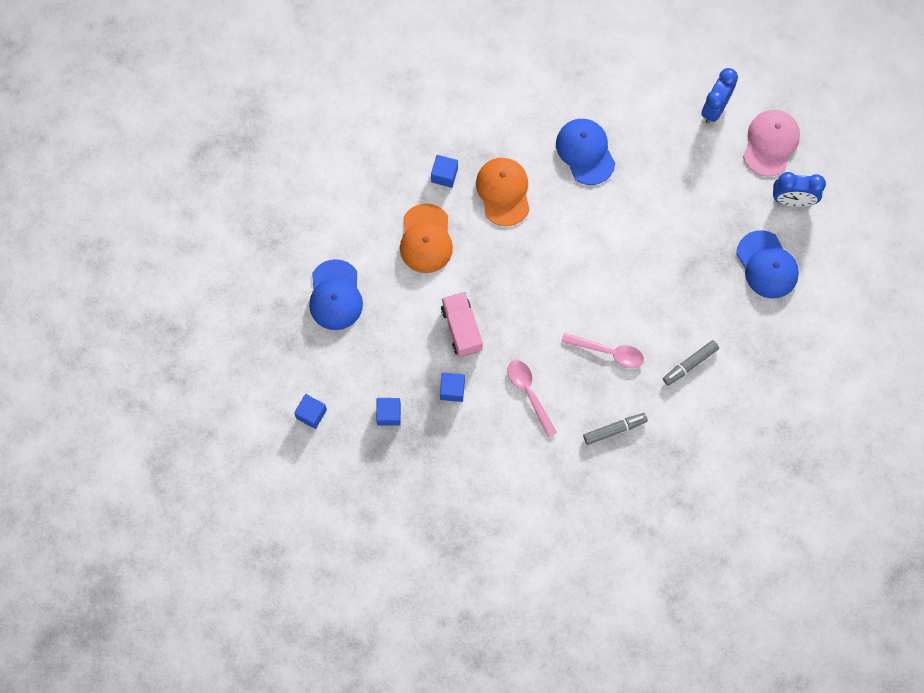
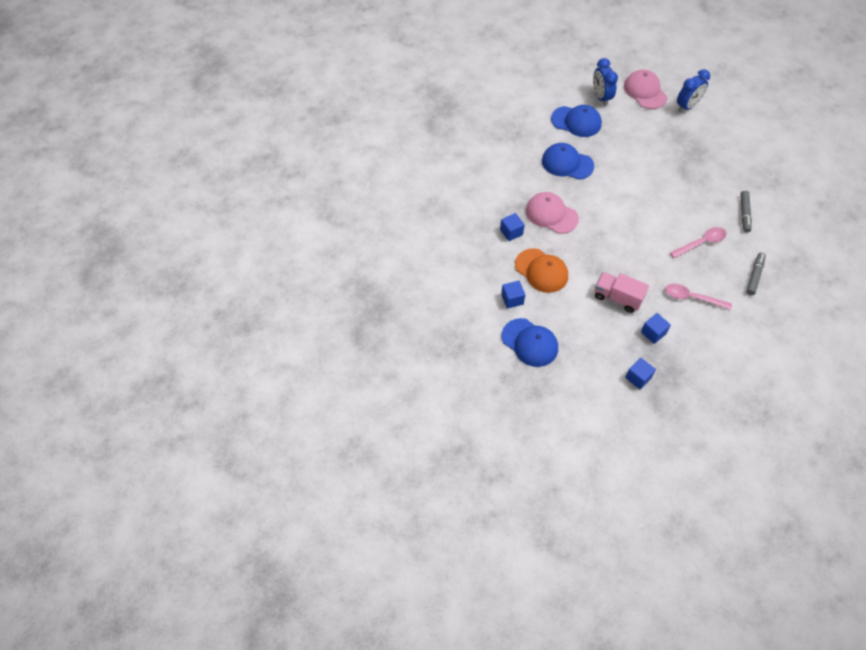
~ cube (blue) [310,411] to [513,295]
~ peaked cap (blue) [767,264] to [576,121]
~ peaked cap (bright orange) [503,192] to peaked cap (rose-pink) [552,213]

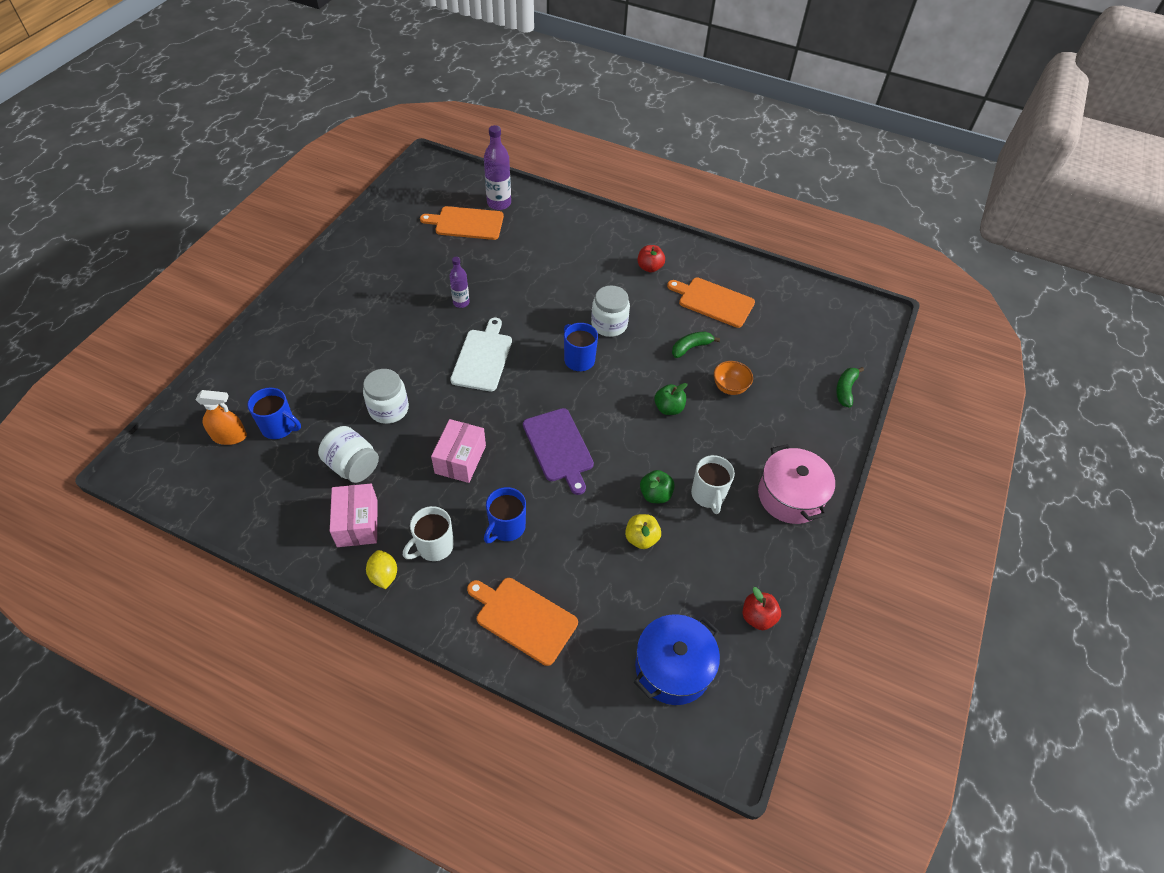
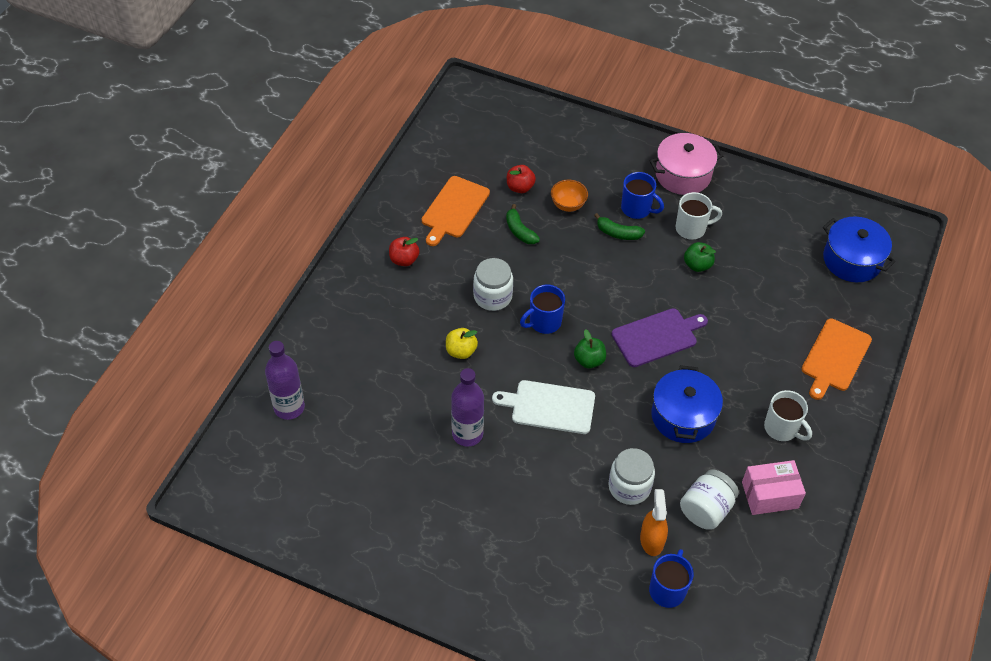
- citrus fruit (golden) [381,569]
- chopping board (bright orange) [462,223]
~ spray cleaner (bright orange) [221,417] to [654,522]
~ tea mug (blue) [505,515] to [642,195]
~ apple fruit (golden) [643,531] to [462,343]
~ apple fruit (green) [670,399] to [590,349]
~ apple fruit (crimson) [762,608] to [521,179]
~ banana (green) [850,387] to [619,226]
~ parcel (rose-pink) [458,451] to cooking pot (blue) [687,404]
~ bottle (violet) [459,282] = [467,407] x1.63

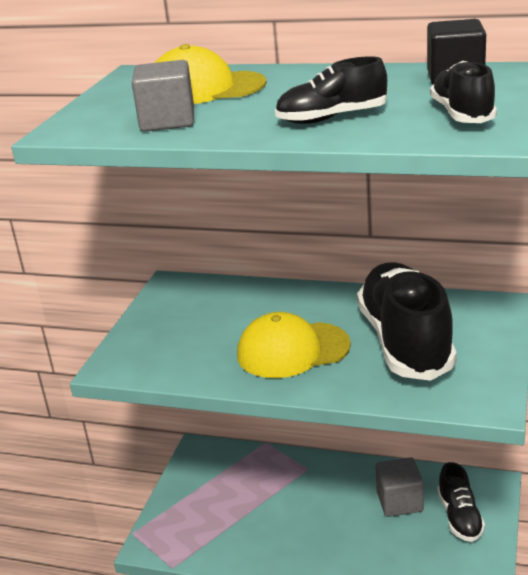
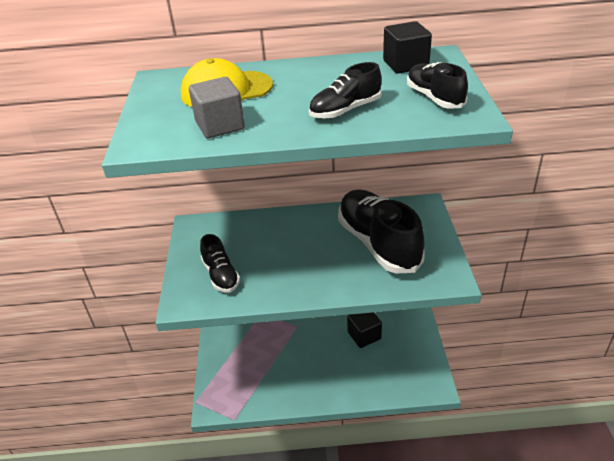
- peaked cap (golden) [294,345]
~ shoe (black) [461,502] to [220,263]
~ cube (gray) [400,487] to cube (black) [364,330]

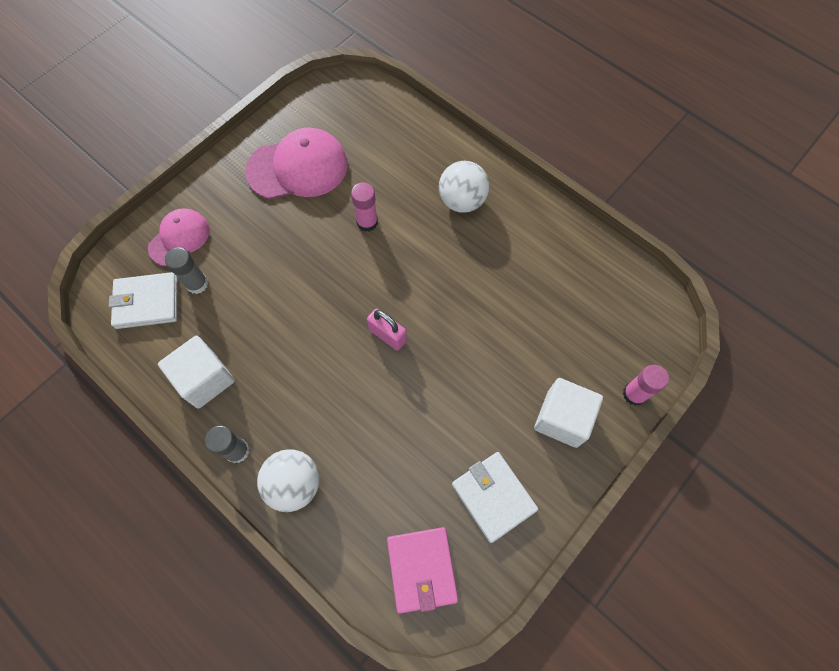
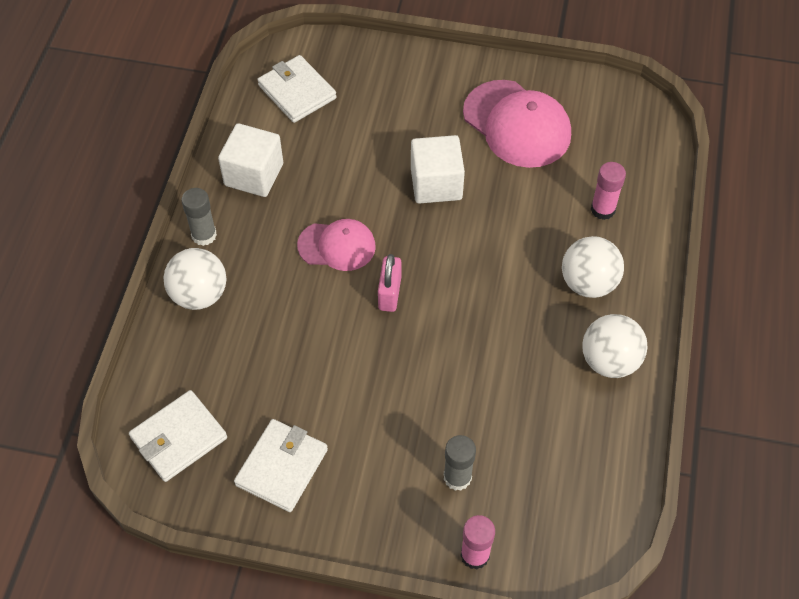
+ play ball (pure white) [614,346]
~ peaked cap (rose-pink) [178,237] to [336,245]
~ glue (gray) [187,270] to [460,463]
~ glue (rose-pink) [364,207] to [608,191]
~ cube (pure white) [568,413] to [438,169]
~ card wallet (rose-pink) [422,570] to card wallet (pure white) [178,436]

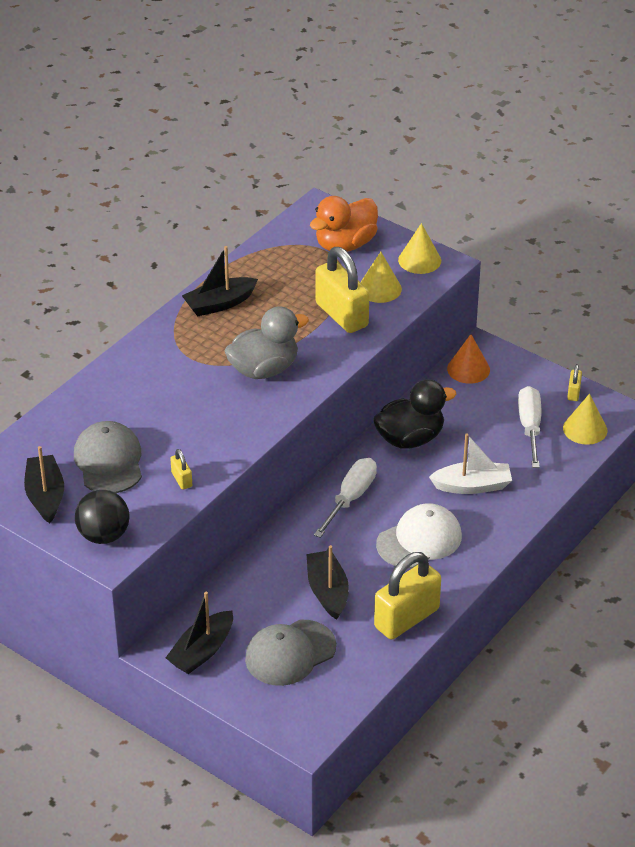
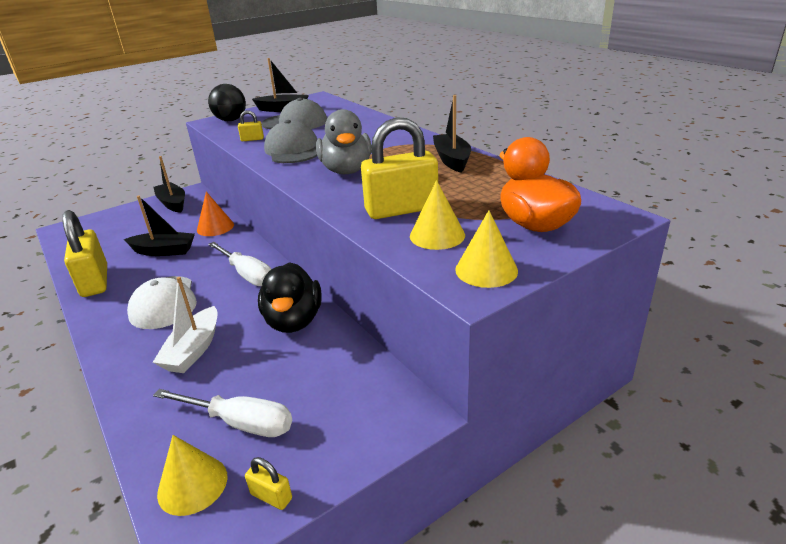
~ peaked cap (gray) [290,653] to [290,141]
~ cone shape (bright orange) [468,359] to [215,214]

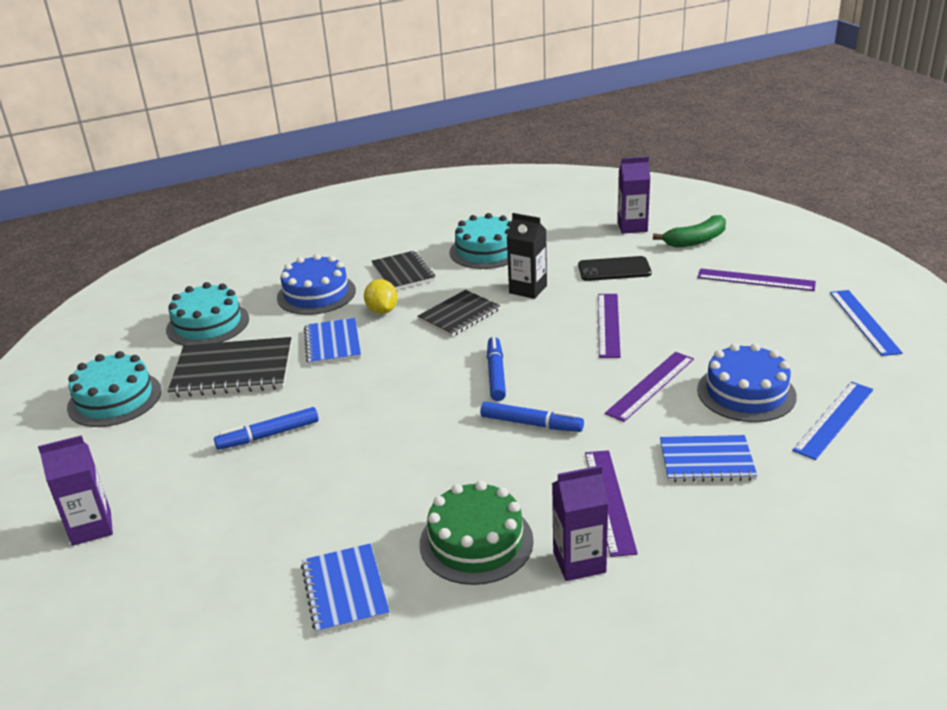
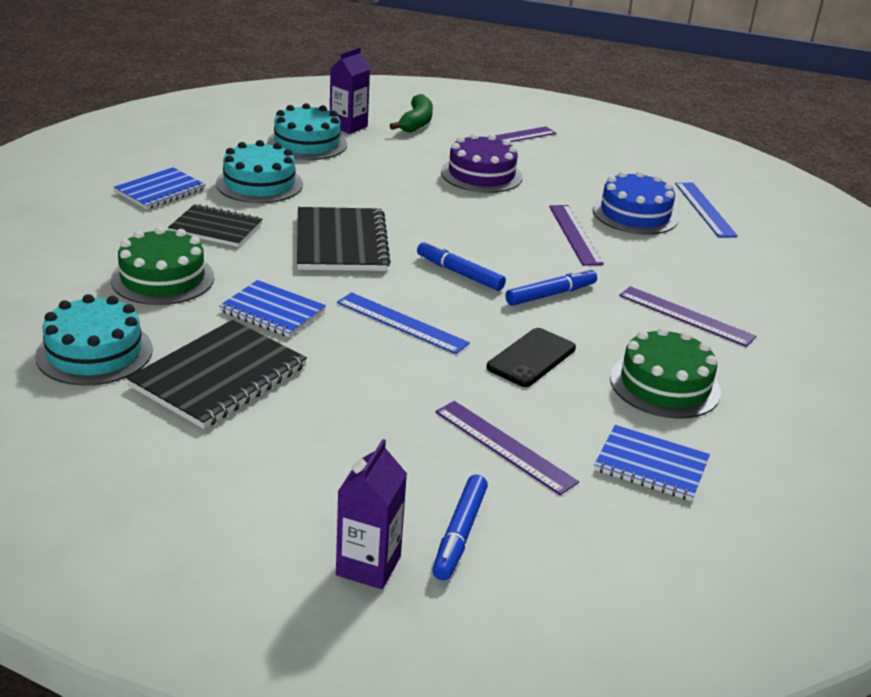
- citrus fruit (golden) [381,296]
- juice carton (black) [527,256]
- juice carton (violet) [580,523]
+ gateau (violet) [482,163]
~ gateau (aqua) [114,389] to [307,131]
~ marker (blue) [266,428] to [460,527]
~ smartphone (black) [615,268] to [531,357]
~ straightedge (violet) [609,326] to [507,448]
~ notepad (blue) [709,458] to [160,188]
~ straightedge (blue) [866,323] to [403,323]
~ gateau (blue) [316,284] to gateau (green) [162,266]
~ notepad (black) [458,313] = [344,239] x1.54

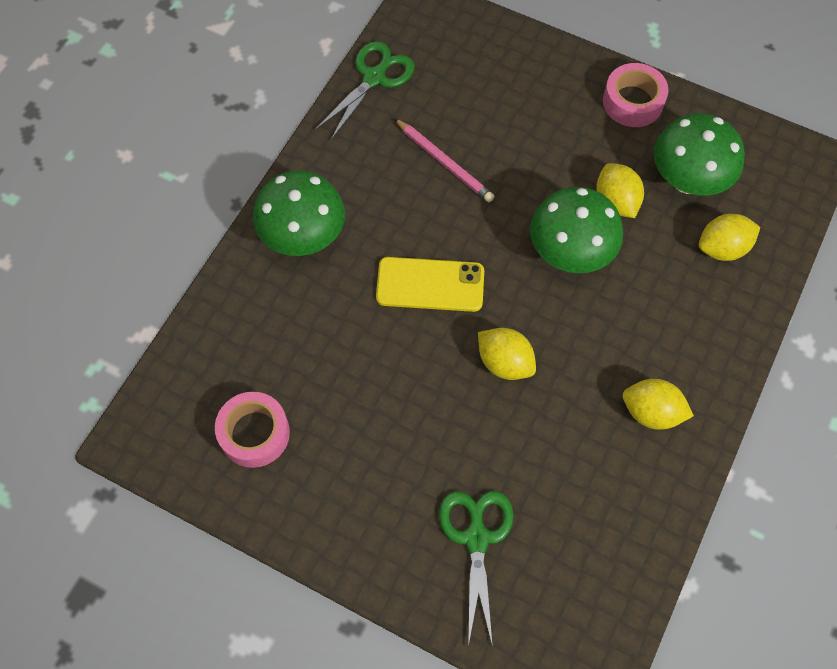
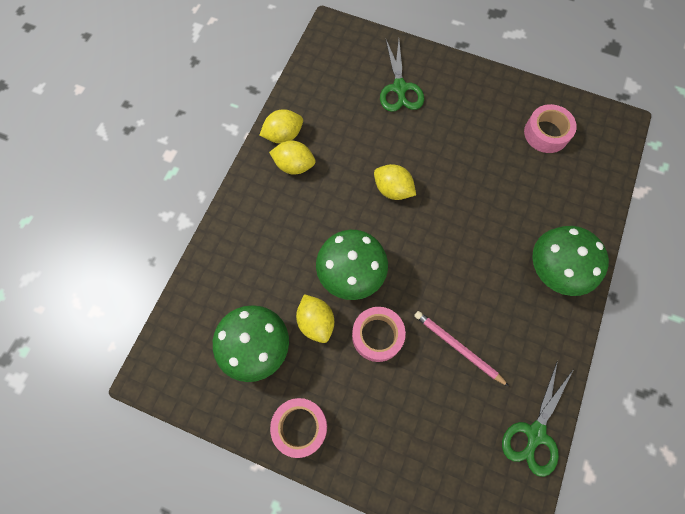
- smartphone (golden) [430,284]
+ sticky tape (rose-pink) [379,334]
~ citrus fruit (golden) [729,237] to [281,126]

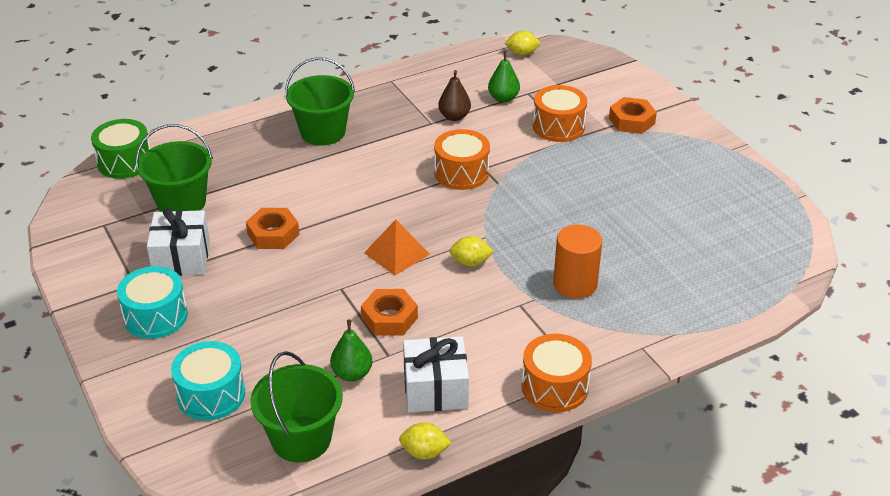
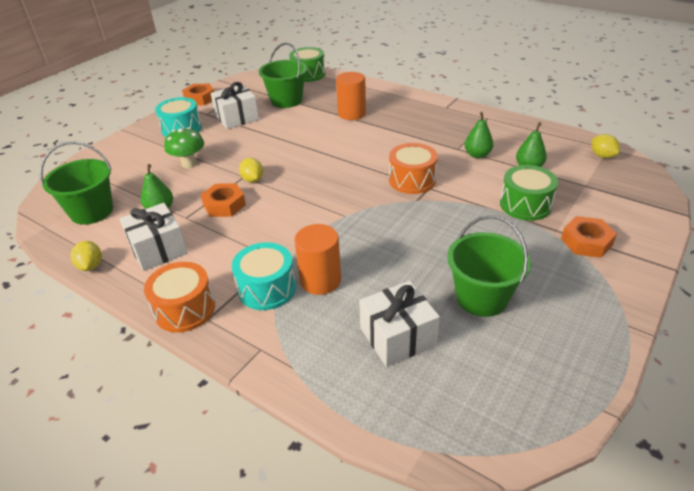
- solid pyramid (bright orange) [397,247]
+ fungus (green) [184,147]
+ cylinder (bright orange) [351,96]
+ wrapped gift (pure white) [399,324]
~ drum (aqua) [208,381] to [264,276]
~ nut (bright orange) [272,228] to [198,95]
~ sand bucket (green) [320,101] to [489,266]
~ citrus fruit (golden) [472,251] to [251,170]
~ pear fruit (dark brown) [454,95] to pear fruit (green) [479,135]
~ drum (bright orange) [560,113] to drum (green) [529,193]

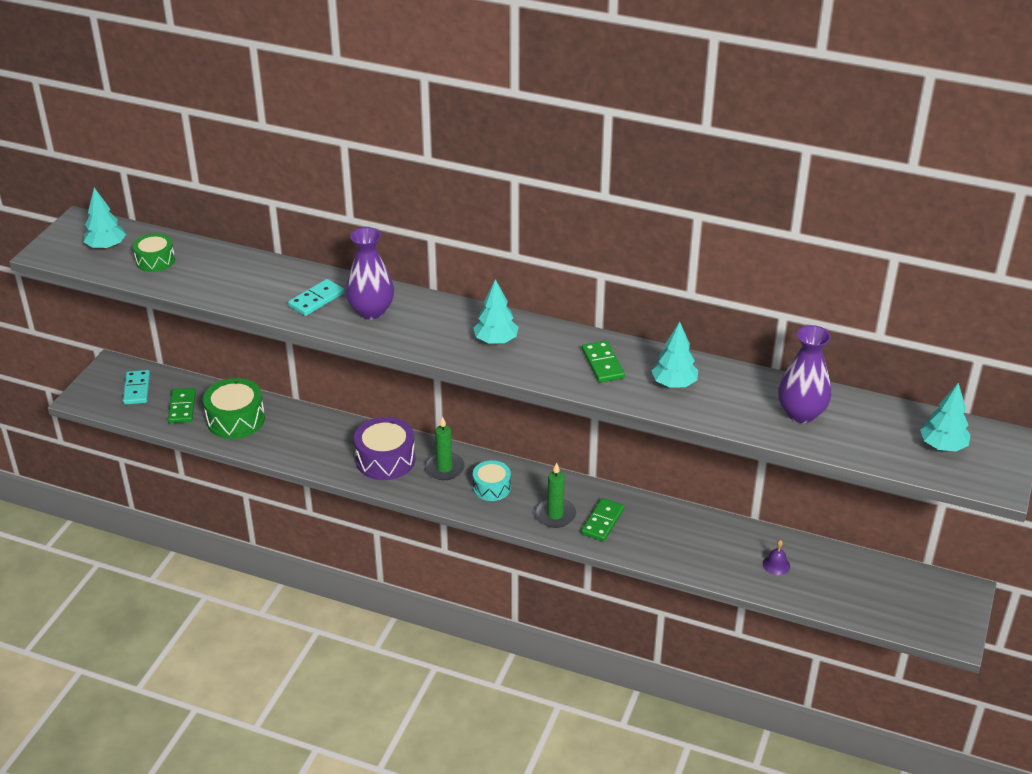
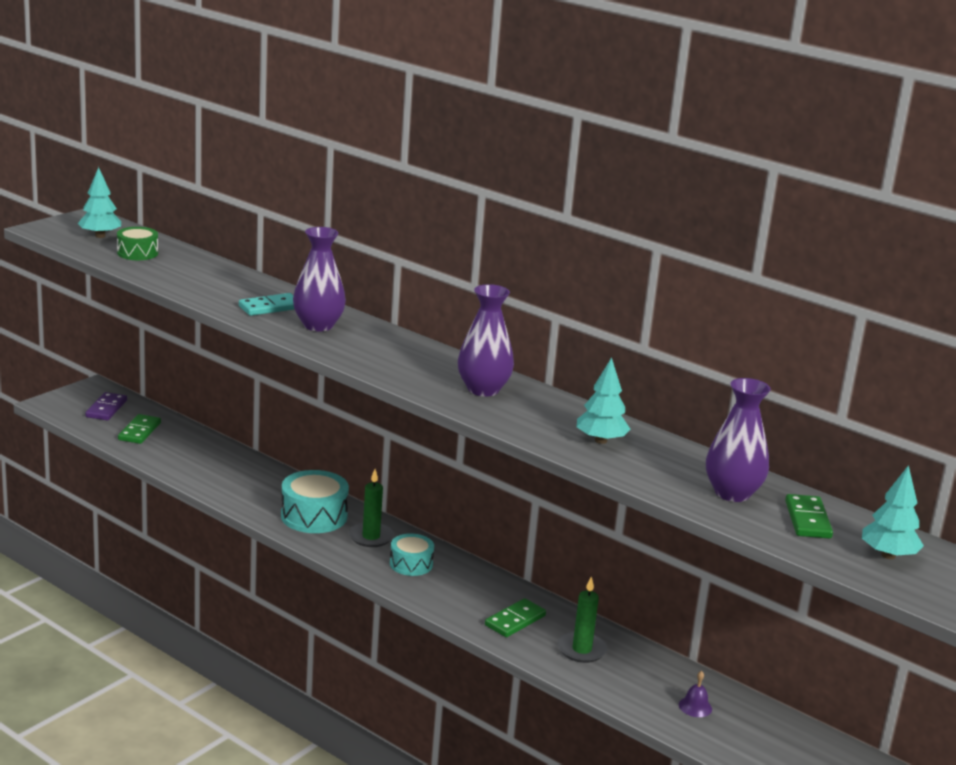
- drum (green) [234,408]
- tree (aqua) [496,311]
+ vase (violet) [486,340]
~ wax candle (green) [555,495] to [583,619]
~ domino (green) [603,362] to [809,516]
~ domino (aqua) [136,387] to domino (violet) [106,406]
~ drum (violet) [384,448] to drum (aqua) [315,501]

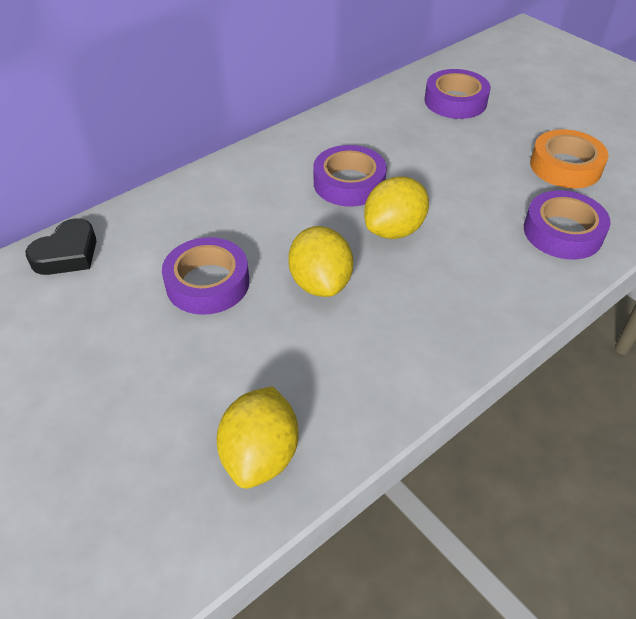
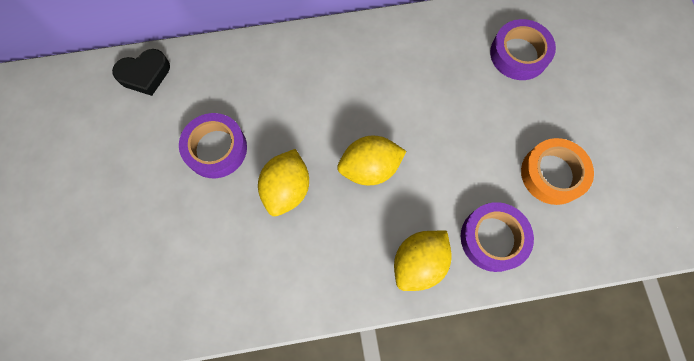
- sticky tape (violet) [350,175]
~ citrus fruit (golden) [257,437] to [422,261]

